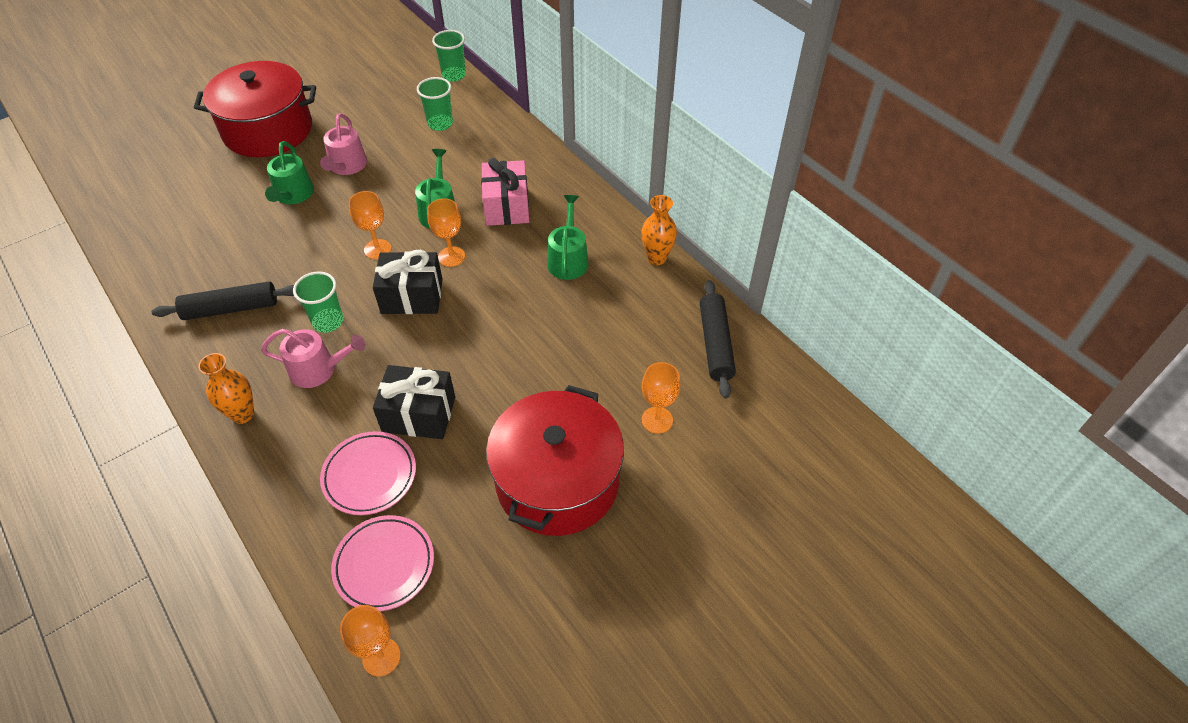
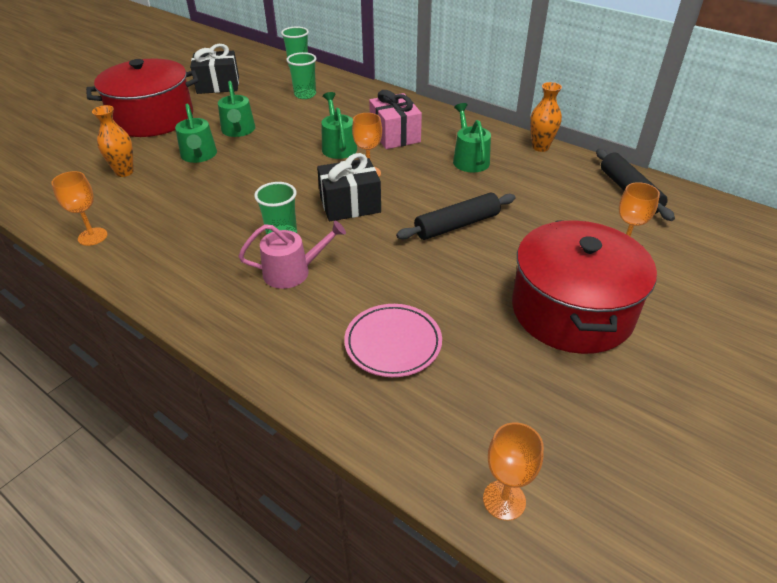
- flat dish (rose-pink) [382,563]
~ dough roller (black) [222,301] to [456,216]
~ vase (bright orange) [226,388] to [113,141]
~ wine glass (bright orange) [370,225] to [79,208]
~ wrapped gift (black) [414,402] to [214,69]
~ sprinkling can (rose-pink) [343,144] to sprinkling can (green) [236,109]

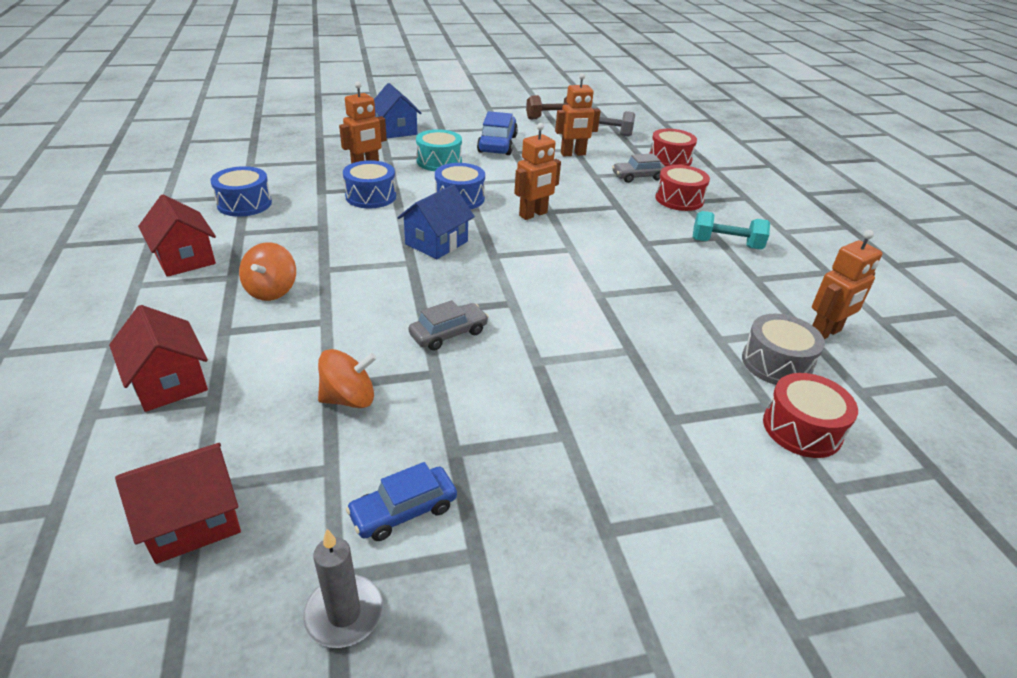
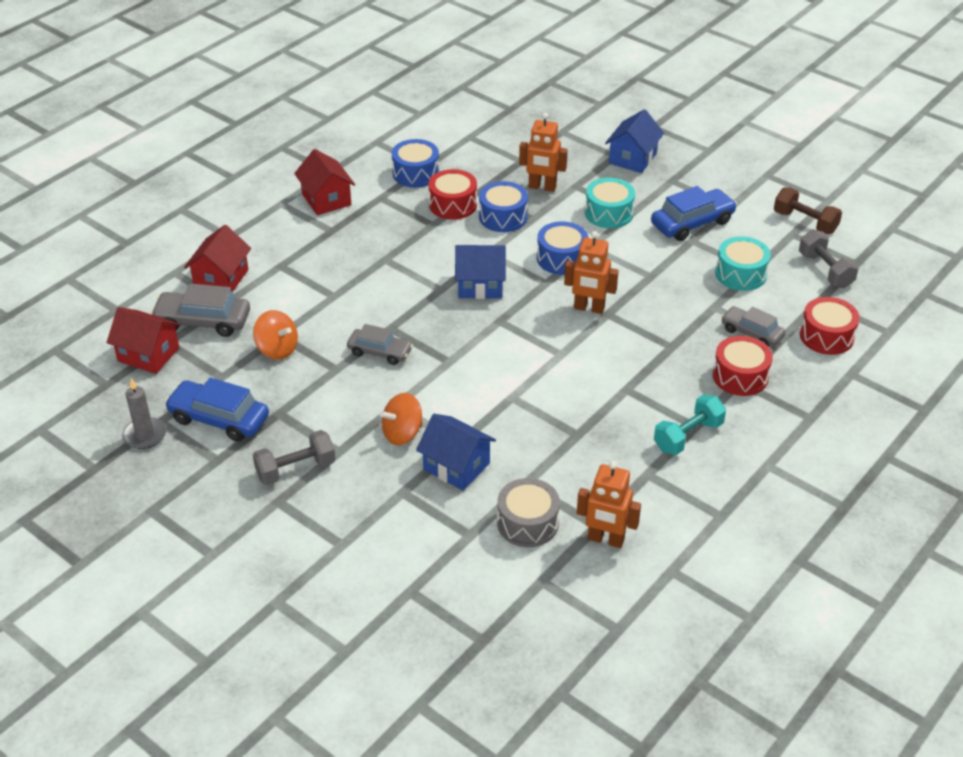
+ toy car (gray) [200,310]
+ hand weight (gray) [294,457]
+ cottage (blue) [456,452]
~ spinning top (bright orange) [267,271] to [401,419]
~ drum (crimson) [810,415] to [452,194]
~ robot (bright orange) [578,114] to drum (aqua) [743,263]
~ cottage (crimson) [177,235] = [324,182] 45 degrees counterclockwise
~ hand weight (aqua) [731,230] = [690,424] 75 degrees clockwise
~ toy car (blue) [401,501] = [217,409] x1.51

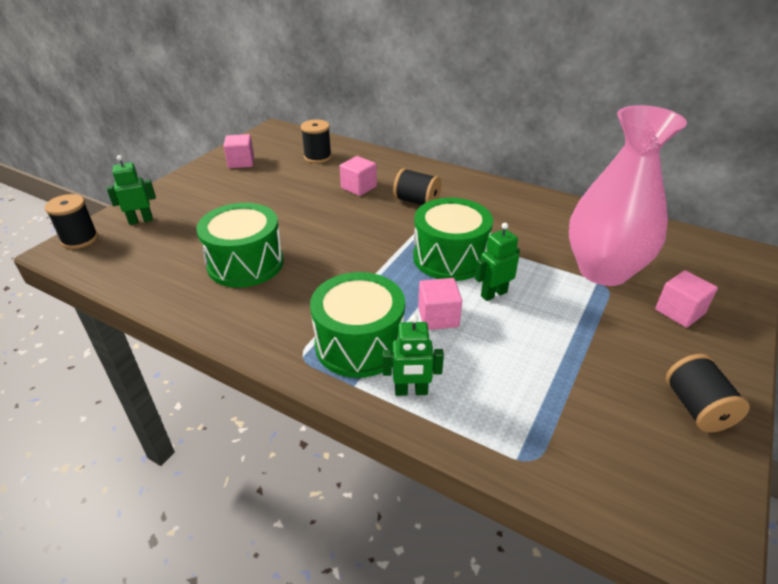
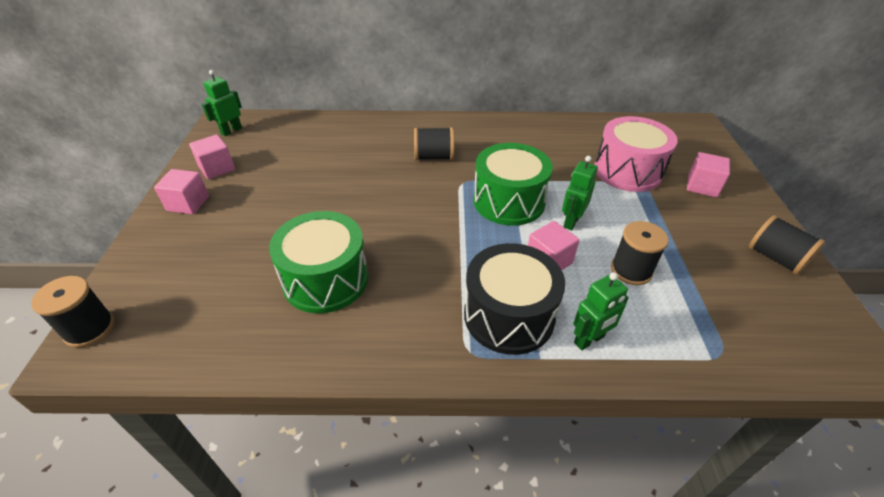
~ robot (green) [131,190] to [222,103]
~ spool (black) [316,141] to [640,253]
~ cube (rose-pink) [358,176] to [181,191]
~ vase (rose-pink) [628,195] to drum (rose-pink) [636,154]
~ drum (green) [357,325] to drum (black) [514,299]

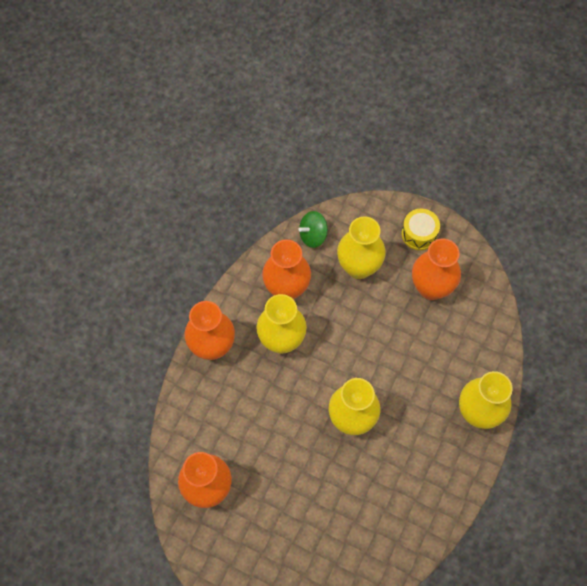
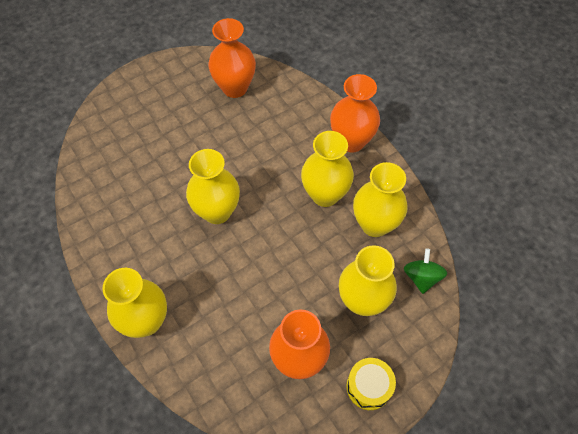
~ vase (bright orange) [286,269] to vase (golden) [380,199]

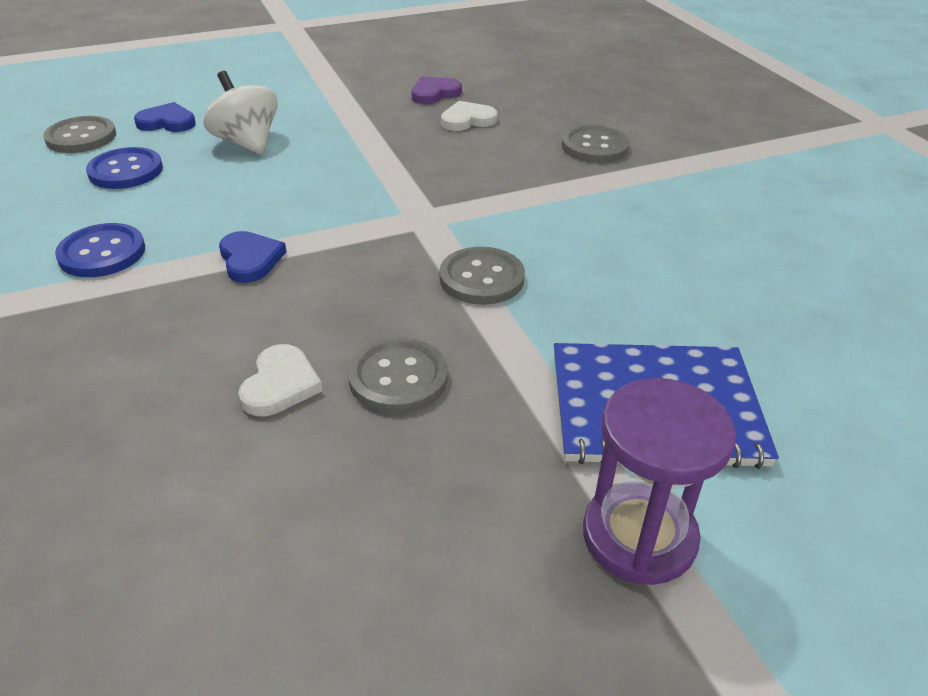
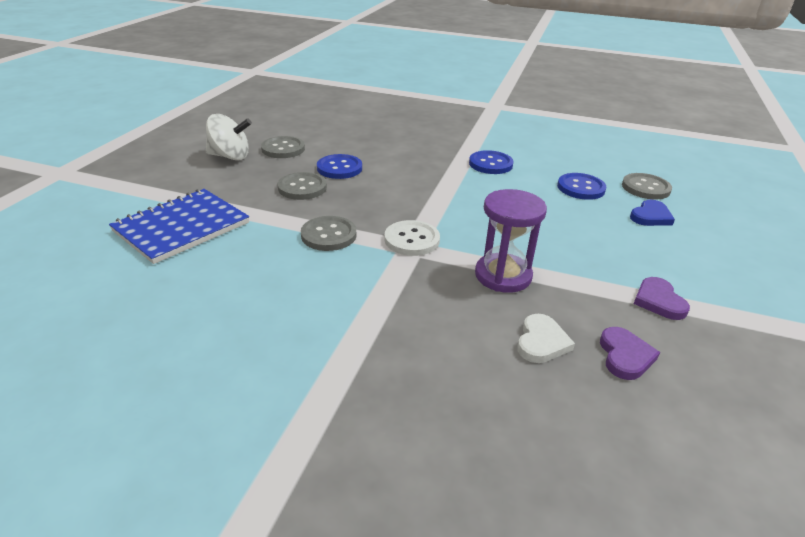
- love heart (blue) [252,257]
+ shirt button (pure white) [412,238]
+ love heart (violet) [662,298]
~ spinning top (pure white) [240,112] to [229,137]
~ shirt button (gray) [595,144] to [283,147]
~ sand timer (violet) [659,481] to [511,241]
~ love heart (pure white) [280,380] to shirt button (blue) [339,166]

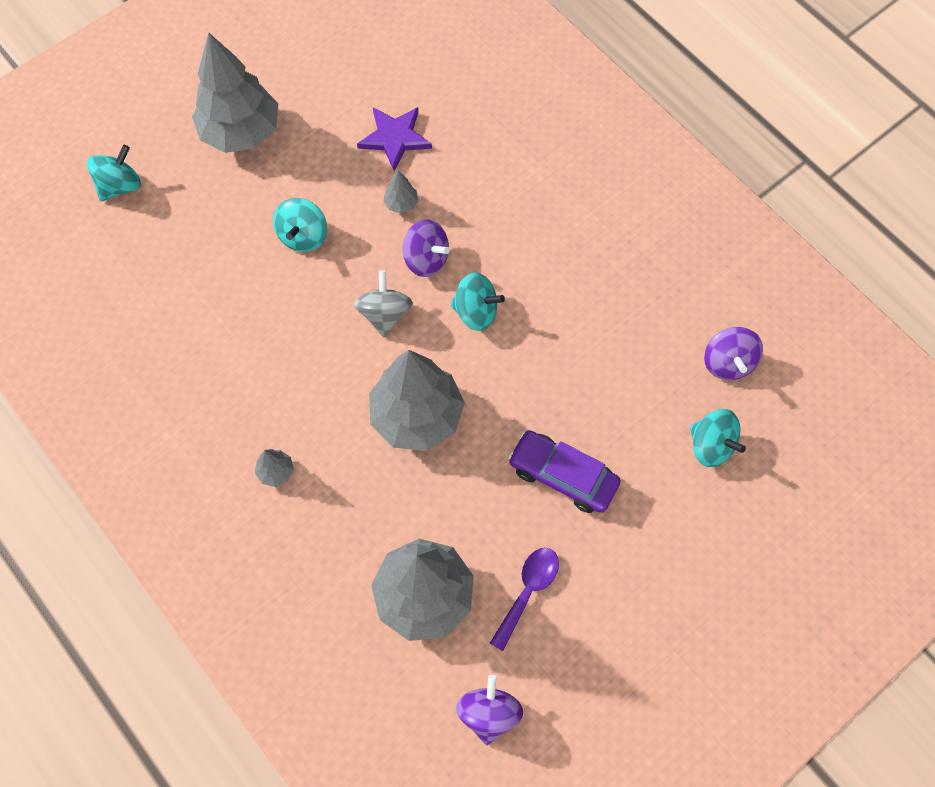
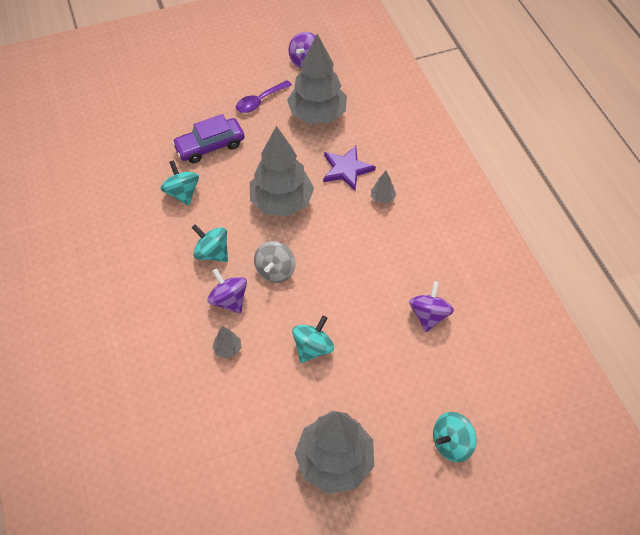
~ five-pointed star (violet) [394,139] to [349,168]
~ spinning top (aqua) [718,438] to [179,183]
~ spinning top (violet) [733,353] to [431,306]
~ toy car (violet) [564,471] = [208,138] 105 degrees clockwise

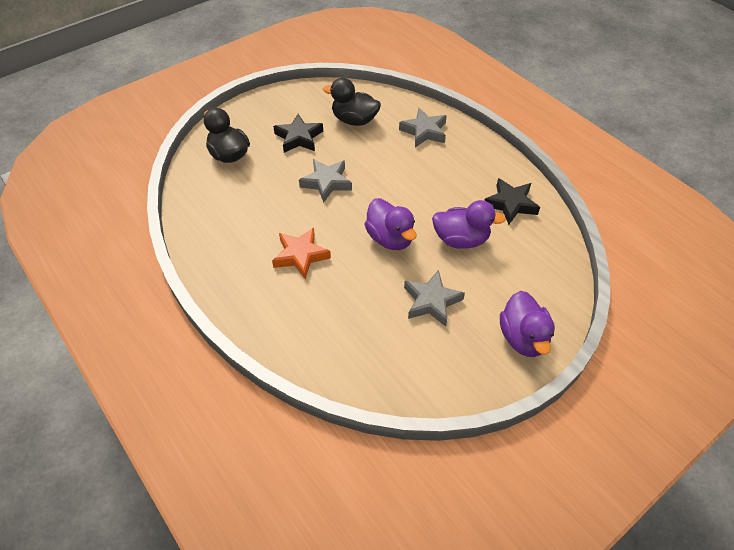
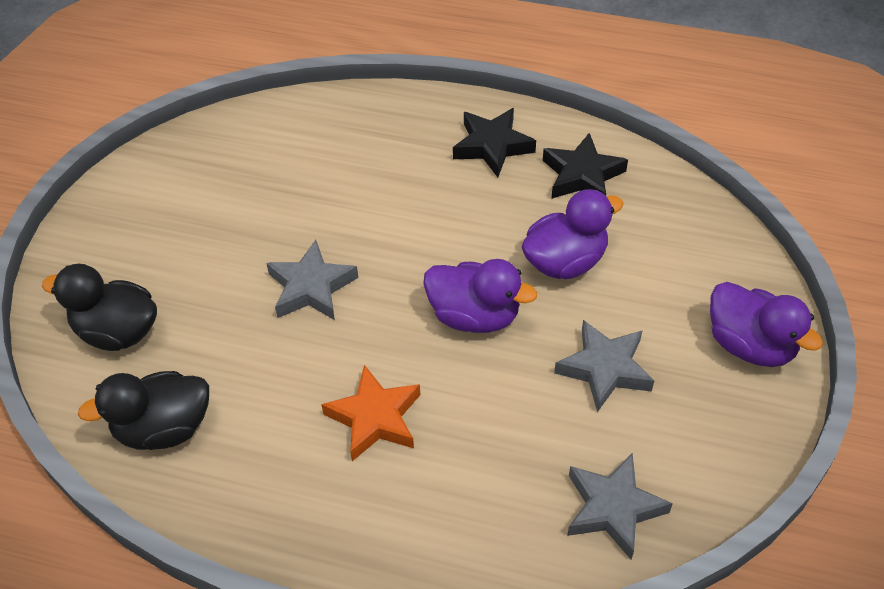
~ five-pointed star (black) [298,133] to [494,142]
~ rubber duck (black) [352,102] to [143,410]
~ five-pointed star (gray) [423,127] to [620,506]

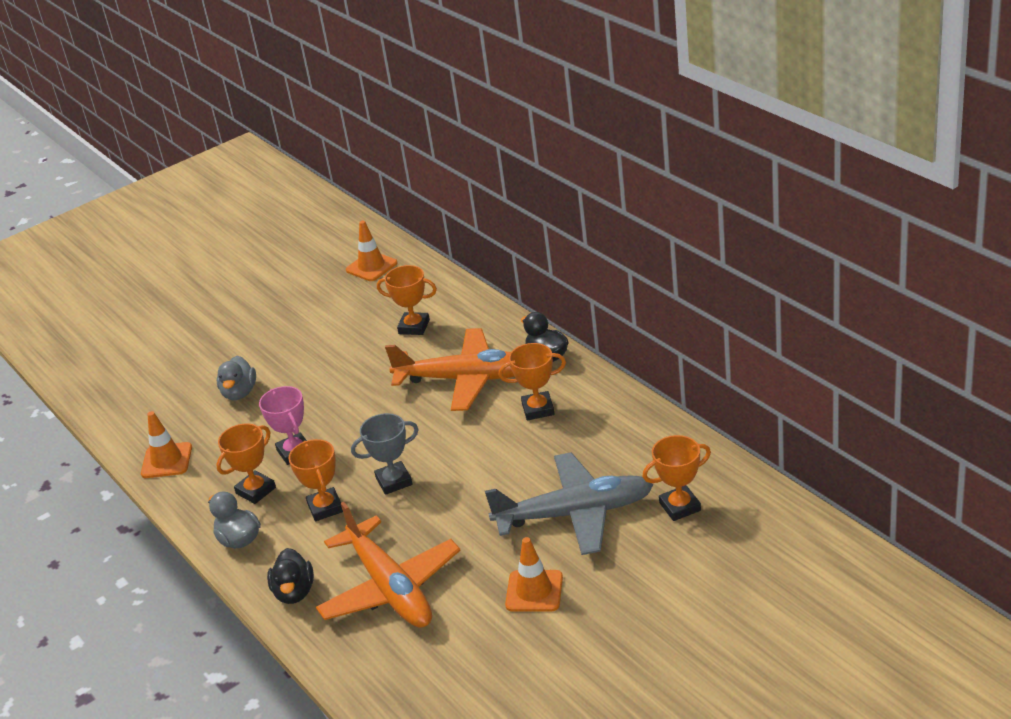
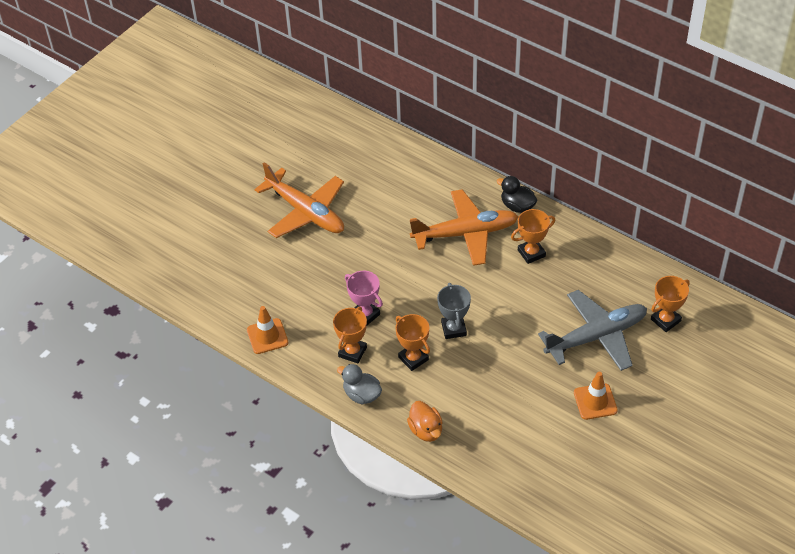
- rubber duck (gray) [236,378]
- road cone (bright orange) [371,251]
- award cup (bright orange) [407,300]
~ aeroplane (bright orange) [388,564] to [299,200]
~ rubber duck (black) [290,576] to rubber duck (bright orange) [425,421]
~ award cup (gray) [385,454] = [454,311] 60 degrees counterclockwise

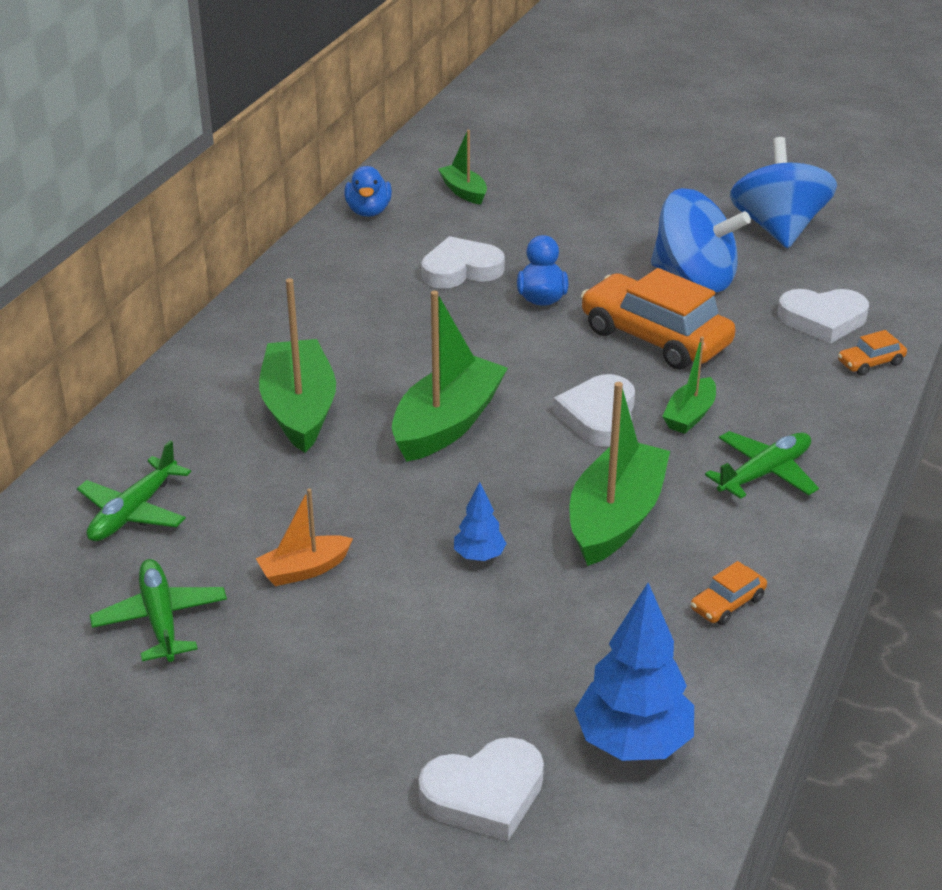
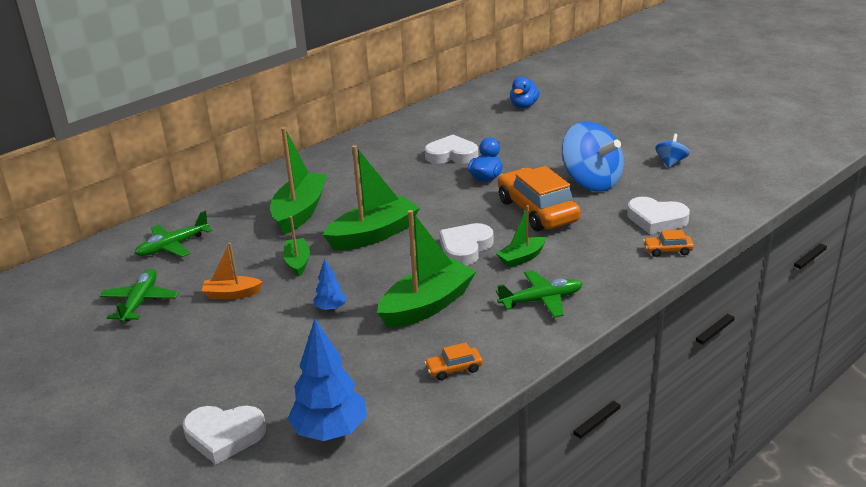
~ rubber duck (blue) [368,191] to [525,92]
~ sailboat (green) [462,167] to [296,246]
~ spinning top (blue) [783,192] = [672,151] x0.48

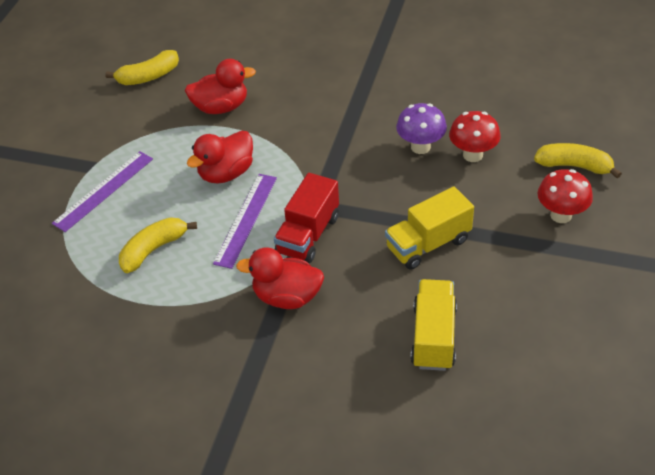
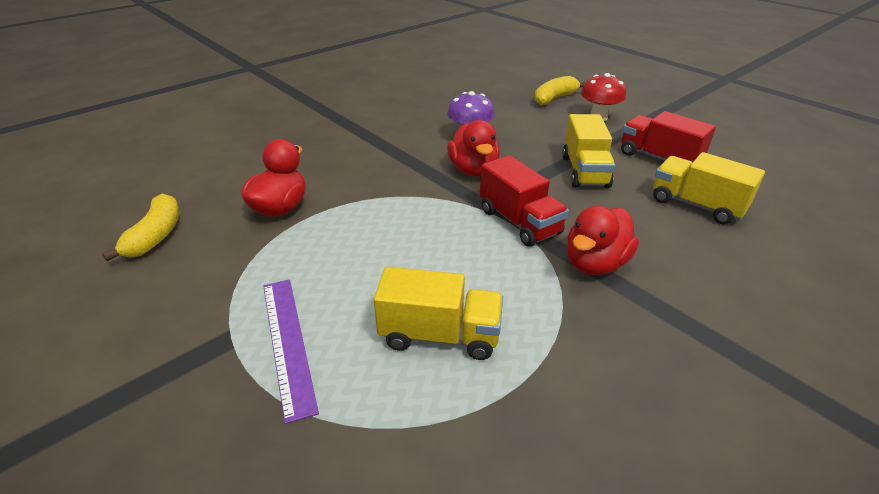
- straightedge (violet) [245,221]
- fungus (crimson) [475,136]
+ lorry (crimson) [668,136]
~ rubber duck (crimson) [220,157] to [473,148]
~ banana (golden) [158,245] to lorry (golden) [438,313]

